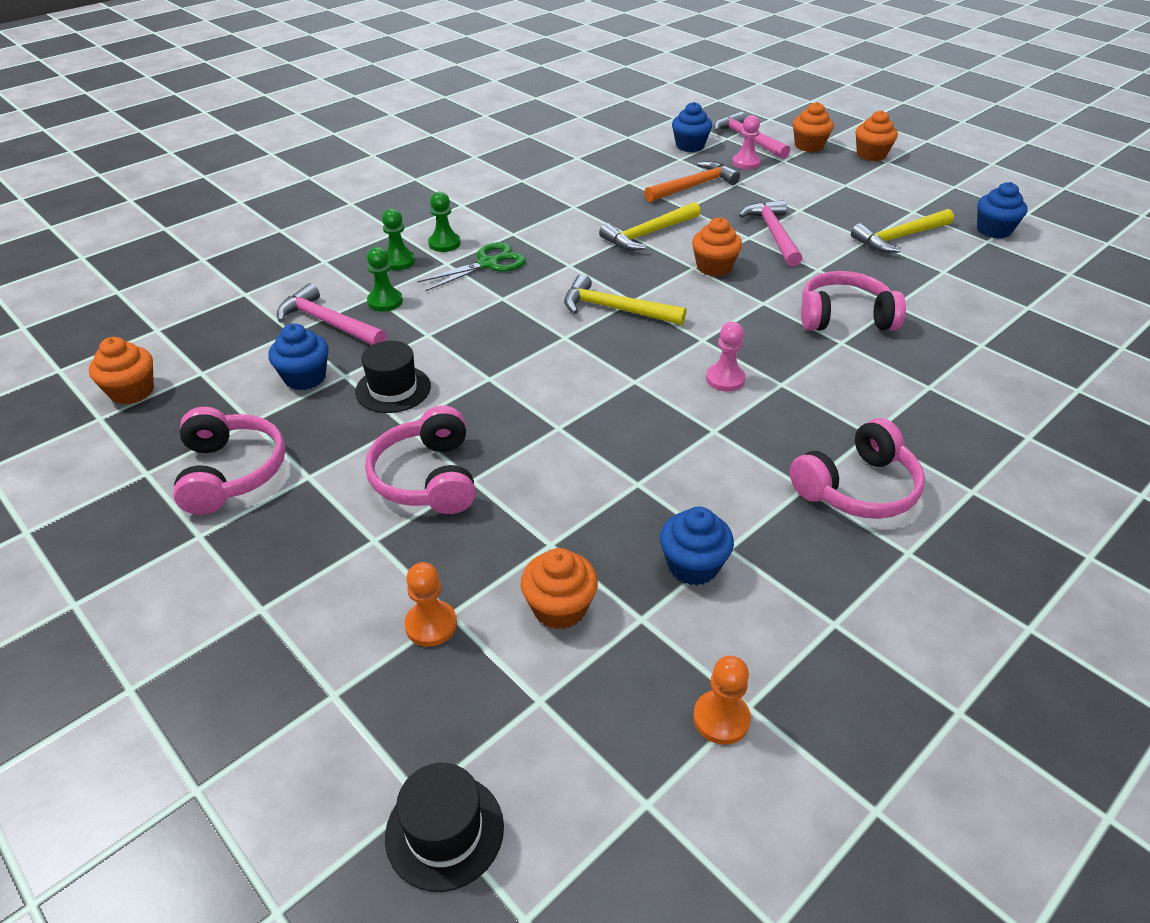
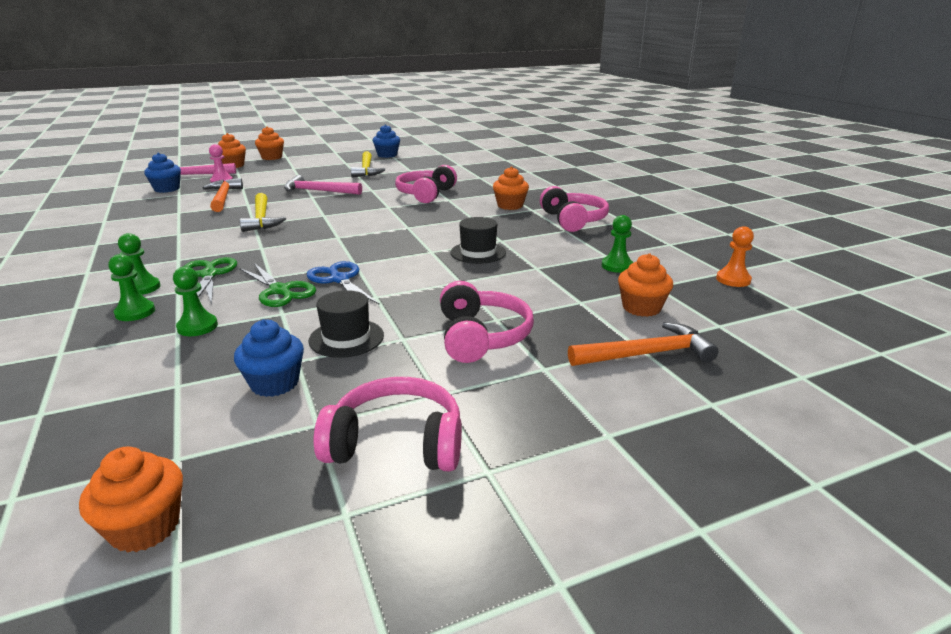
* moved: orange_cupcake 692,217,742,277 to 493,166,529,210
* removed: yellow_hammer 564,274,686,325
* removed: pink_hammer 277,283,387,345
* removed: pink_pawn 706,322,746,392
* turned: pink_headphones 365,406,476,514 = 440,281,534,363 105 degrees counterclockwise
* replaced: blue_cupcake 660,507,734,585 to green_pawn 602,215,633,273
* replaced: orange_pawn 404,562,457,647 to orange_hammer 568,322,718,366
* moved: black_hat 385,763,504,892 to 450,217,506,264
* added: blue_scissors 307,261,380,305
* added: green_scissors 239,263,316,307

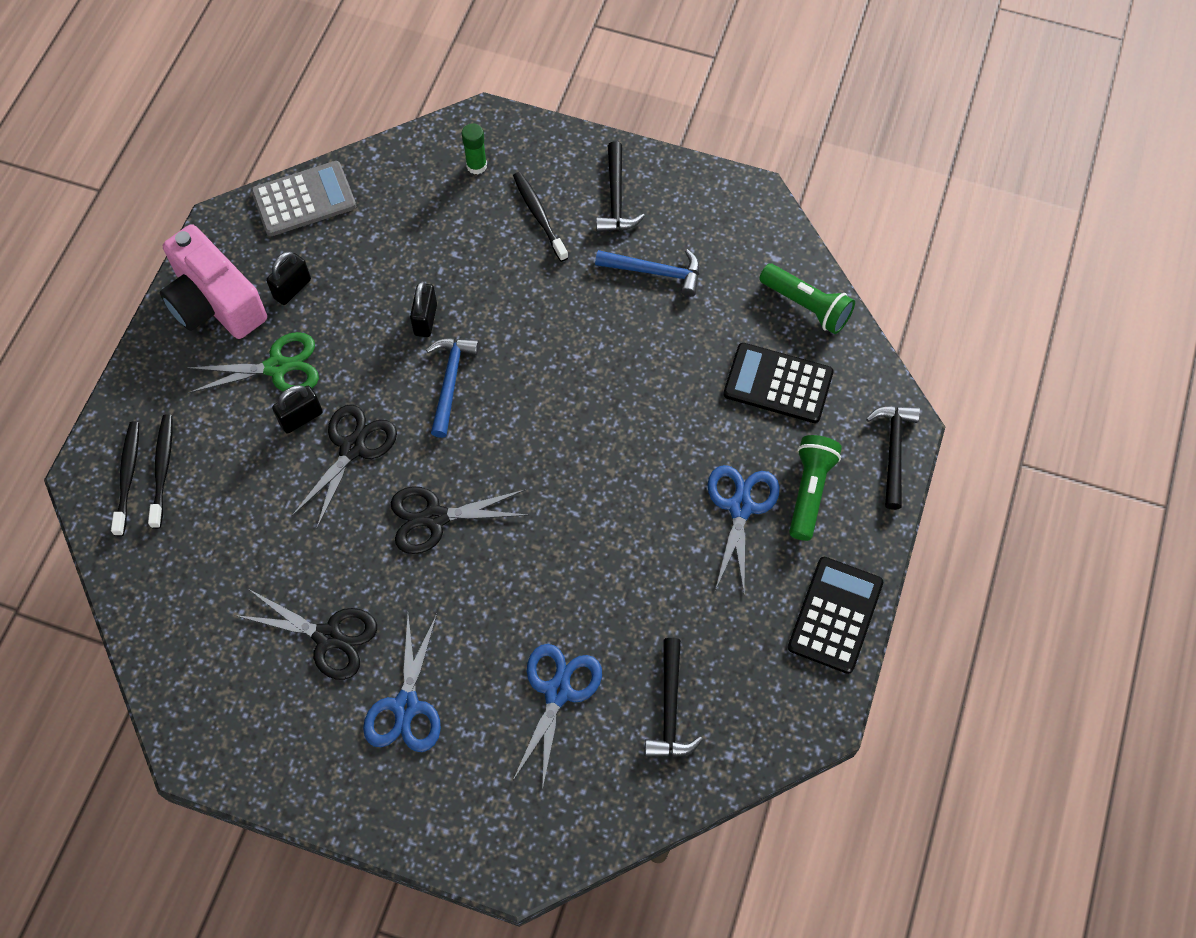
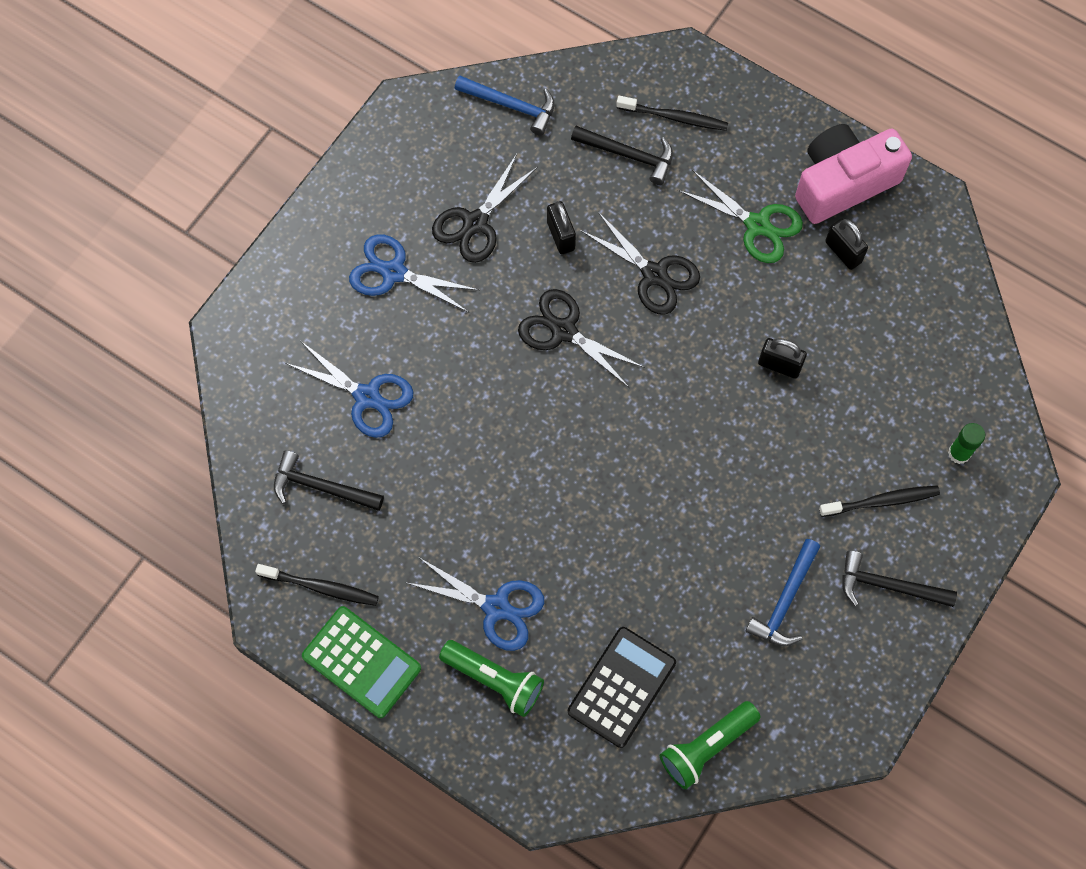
* removed: grey_calculator 251,161,356,236
* turned: green_scissors 186,332,319,393 = 678,170,803,263 60 degrees counterclockwise
* moved: blue_hammer 426,338,479,438 to 454,76,555,136
* moved: black_padlock 272,385,323,434 to 547,201,576,254
* moved: black_hammer 866,406,920,510 to 571,126,673,185
* moved: black_toothbrush 111,422,139,536 to 255,564,379,606
* turned: black_scissors 391,486,529,554 = 518,289,645,387 60 degrees counterclockwise
* recoloured: black_calculator 788,557,883,674 to green_calculator 302,606,421,718

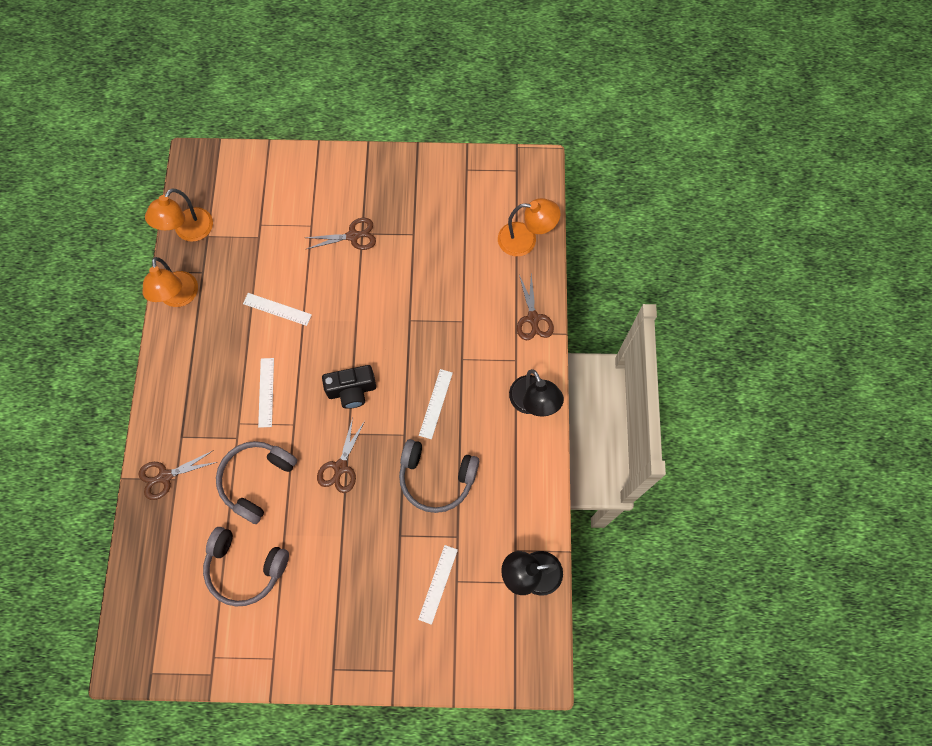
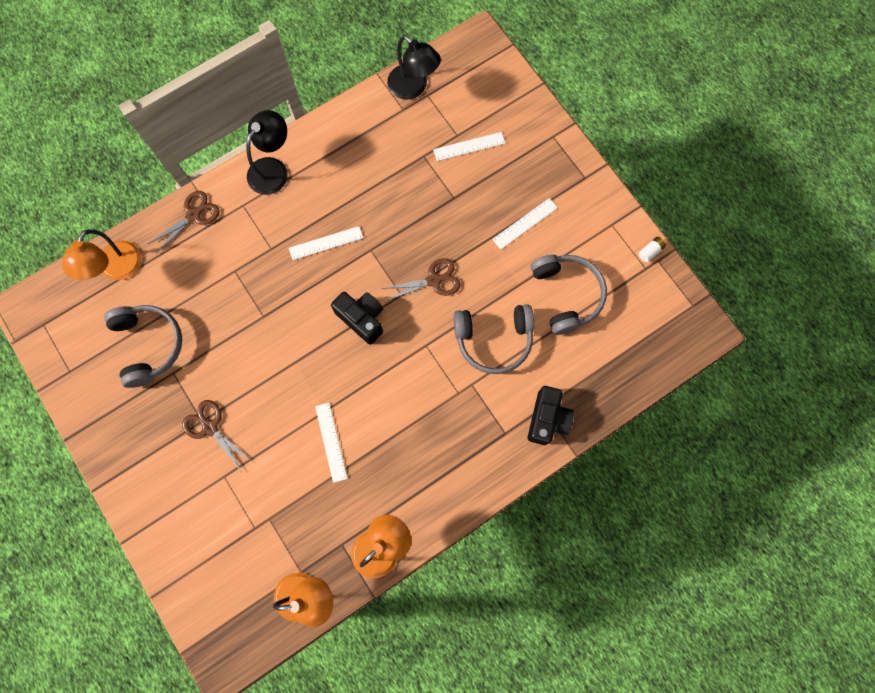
* turned: orange_lamp 498,198,561,256 = 62,230,141,280 135 degrees counterclockwise
* moved: white_ruler 258,358,274,428 to 492,198,558,249
* moved: grey_headphones 399,439,479,513 to 104,305,182,388
* replaced: brown_scissors 138,450,217,500 to black_camera 528,386,574,445
* added: white_battery 639,237,666,262

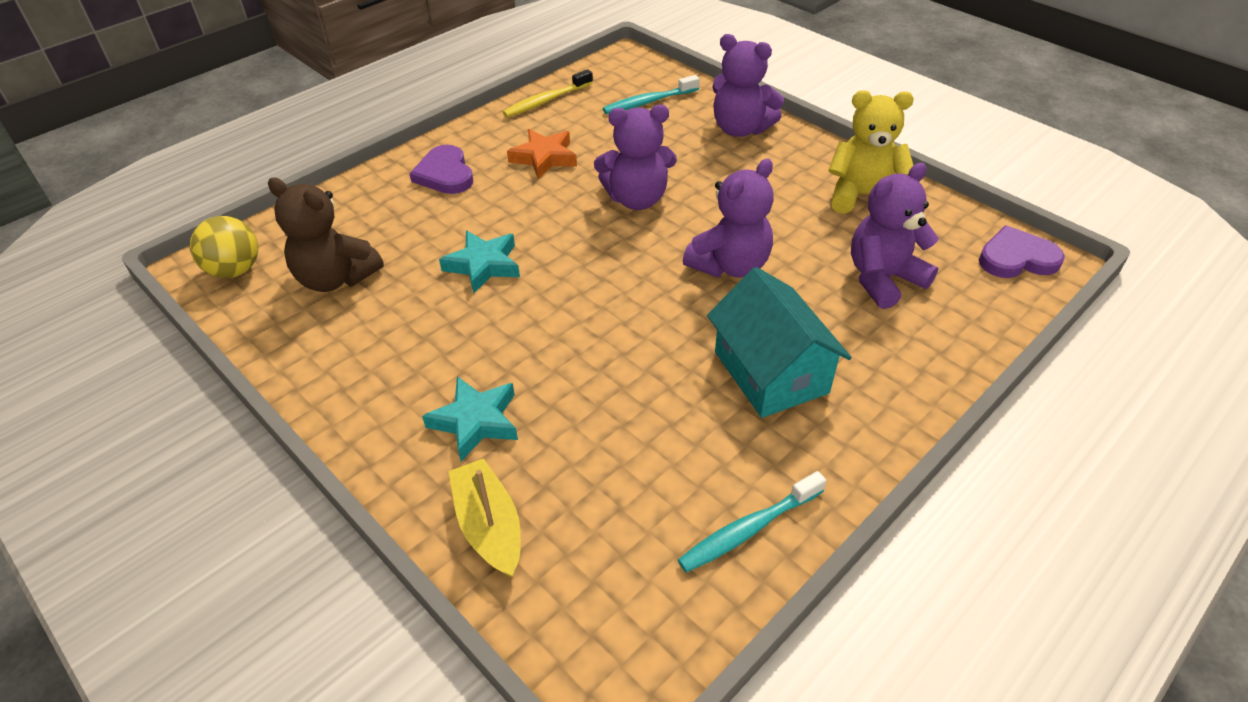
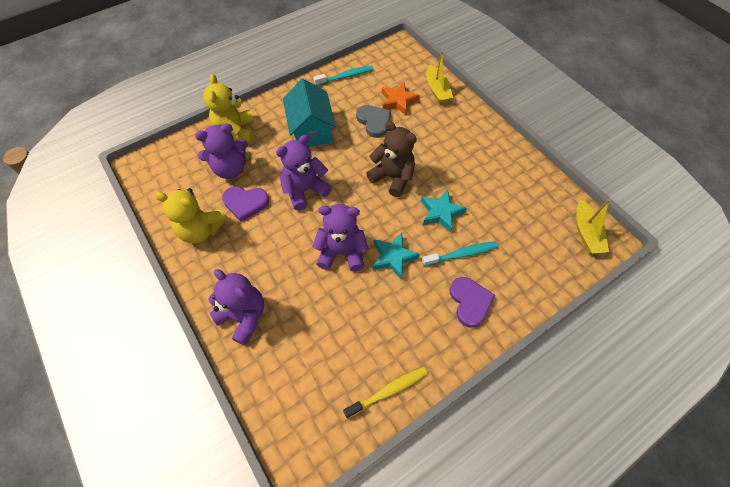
* moved: turquoise_toothbrush 603,75,700,114 to 422,241,498,266
* moved: orange_star 507,129,577,179 to 382,82,420,115
* moved: brown_teddy_bear 268,177,384,292 to 366,121,417,197
* replaced: yellow_ball 190,216,258,278 to yellow_boat 576,199,610,253
* moved: purple_heart 979,226,1065,278 to 222,186,269,222
* moved: turquoise_star 422,376,518,461 to 373,233,420,279
* added: yellow_teddy_bear 203,74,254,143
* added: grey_heart 356,105,391,138

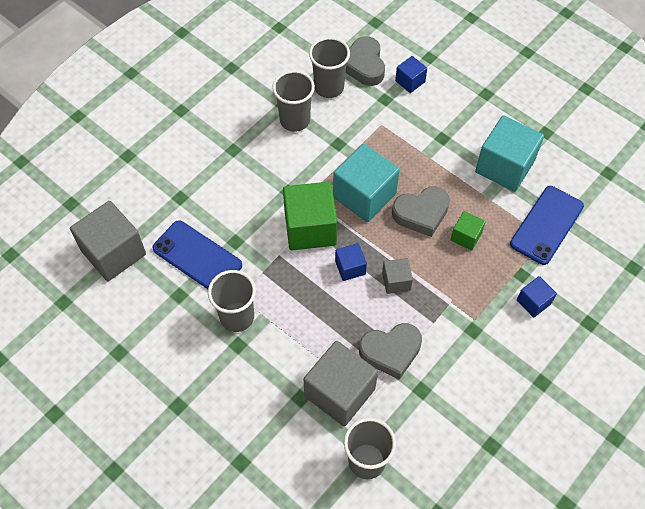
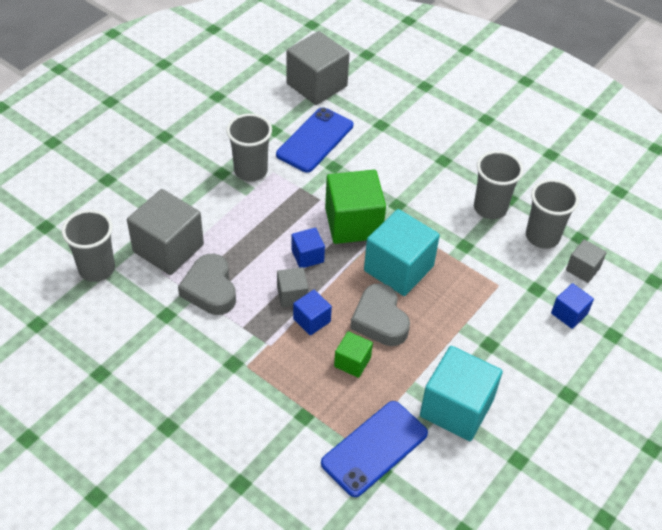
* replaced: grey_heart 345,37,385,86 to grey_cube 566,239,607,283
* turned: blue_phone 510,186,584,265 = 321,401,428,497 75 degrees counterclockwise
* moved: blue_cube 517,276,557,318 to 293,290,332,335

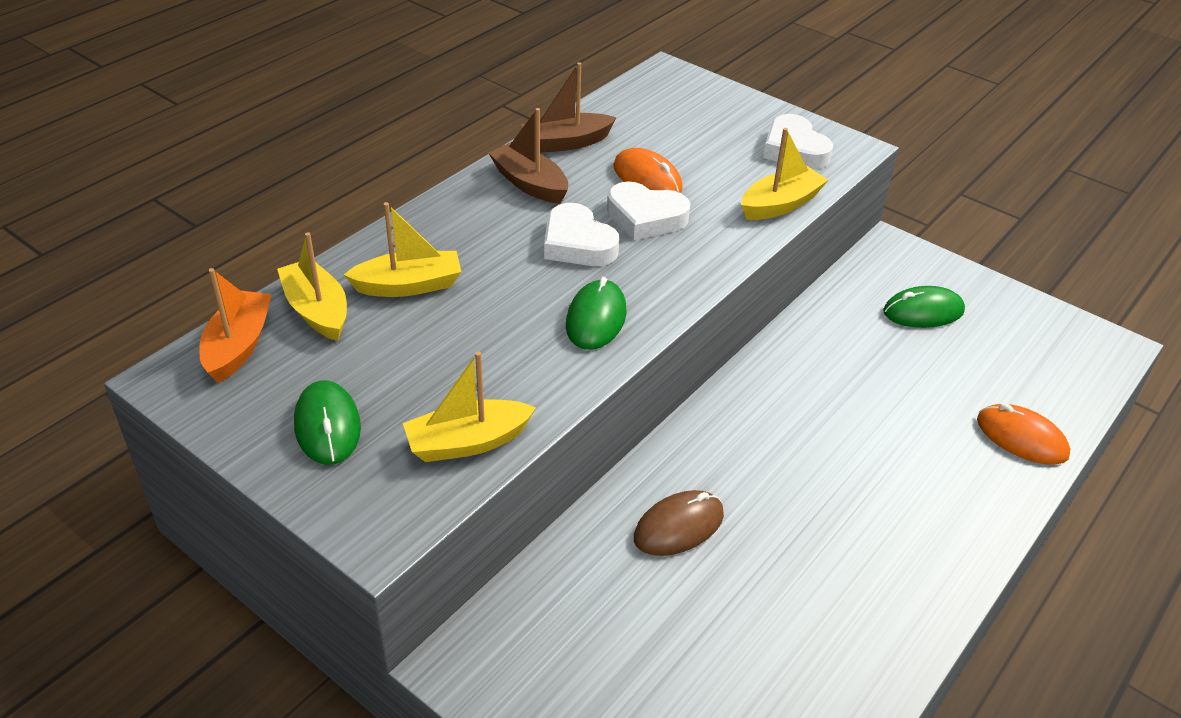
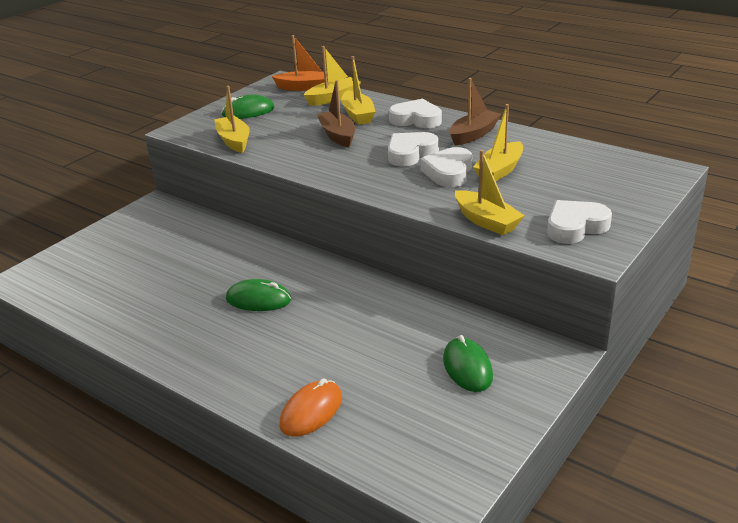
* moved: brown_boat 521,62,616,153 to 317,80,355,147
* replaced: orange_mouse 613,148,683,193 to yellow_boat 473,104,523,181
* moved: green_mouse 566,277,626,350 to 226,279,291,311
* removed: brown_mouse 634,490,724,556
* added: white_heart 389,98,442,128

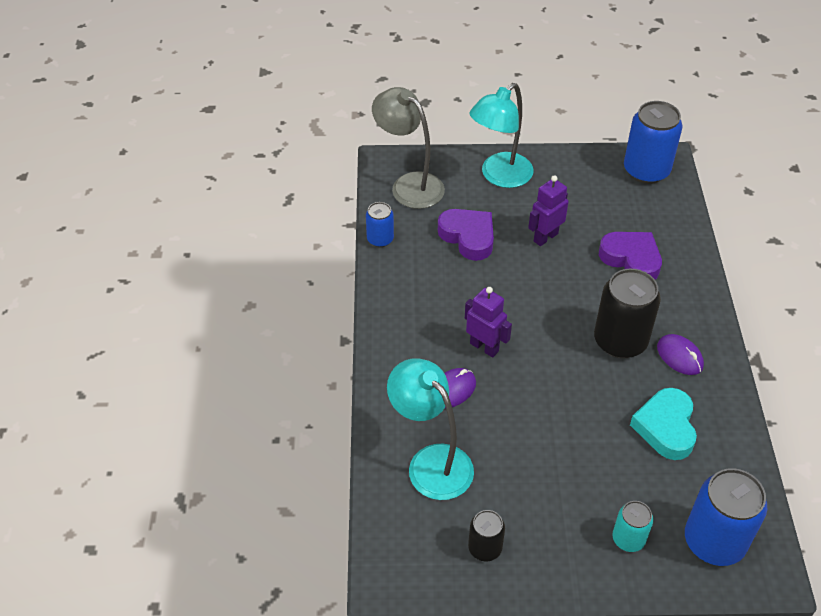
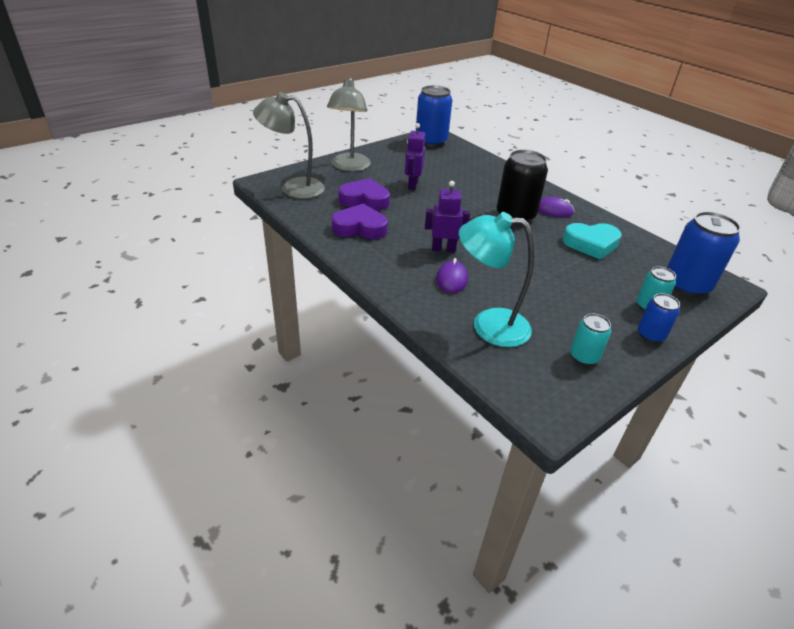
* recoloured: turquoise_lamp 469,83,534,188 to grey_lamp 327,77,371,172
* moved: blue_can 366,202,394,247 to 638,293,680,343
* moved: purple_heart 599,232,662,280 to 332,204,388,239
* turned: turquoise_heart 630,388,697,460 = 563,223,622,259 60 degrees counterclockwise
* recoloured: black_can 468,510,505,561 to turquoise_can 570,314,611,365

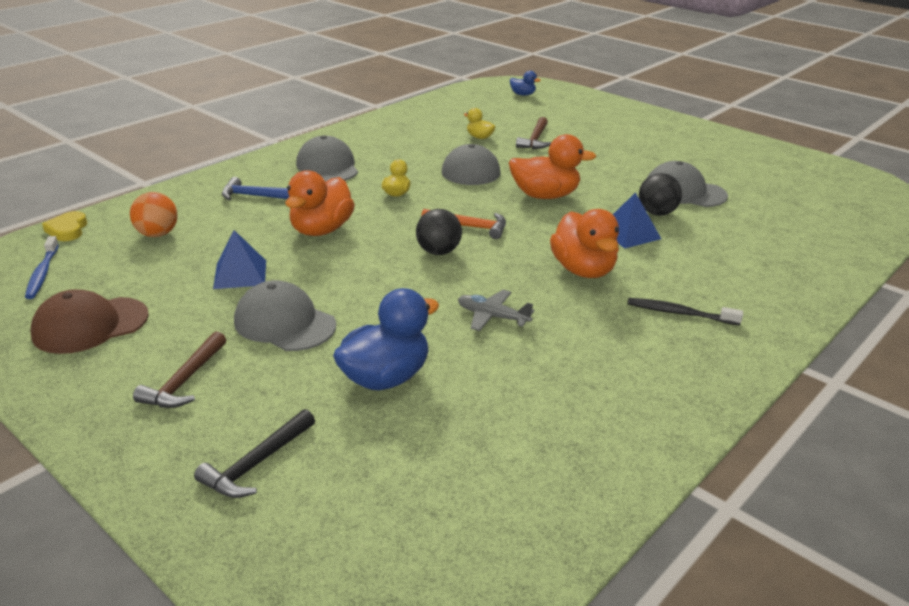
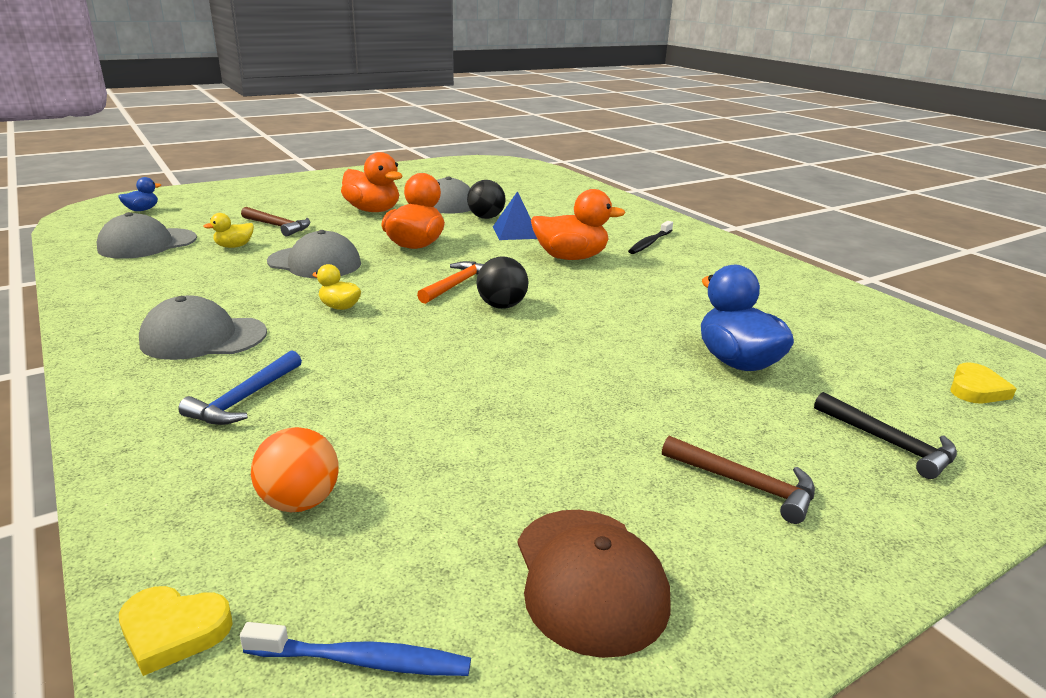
* moved: orange_duck 285,170,355,236 to 341,152,403,212
* removed: blue_pyramid 213,230,266,289
* moved: grey_cap 234,280,336,351 to 97,212,197,259
* removed: grey_plane 458,290,535,331
* added: yellow_heart 950,362,1017,403

